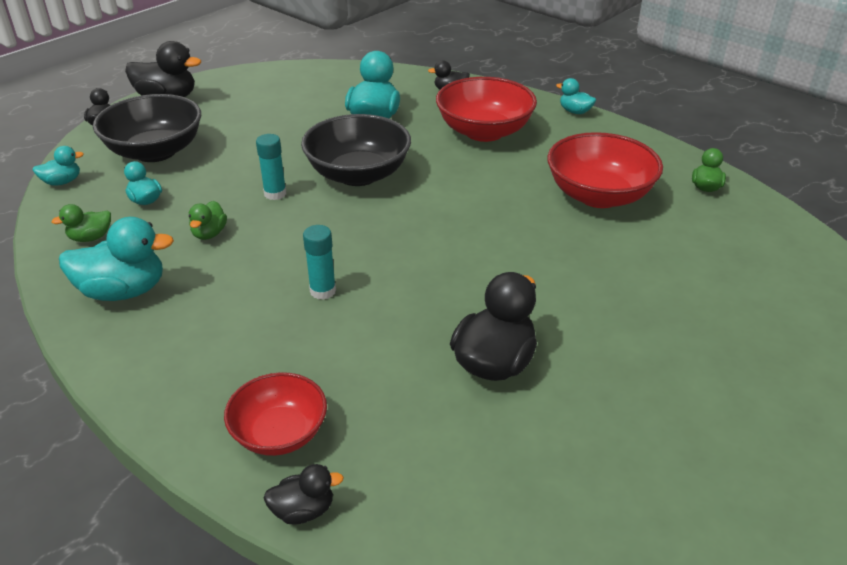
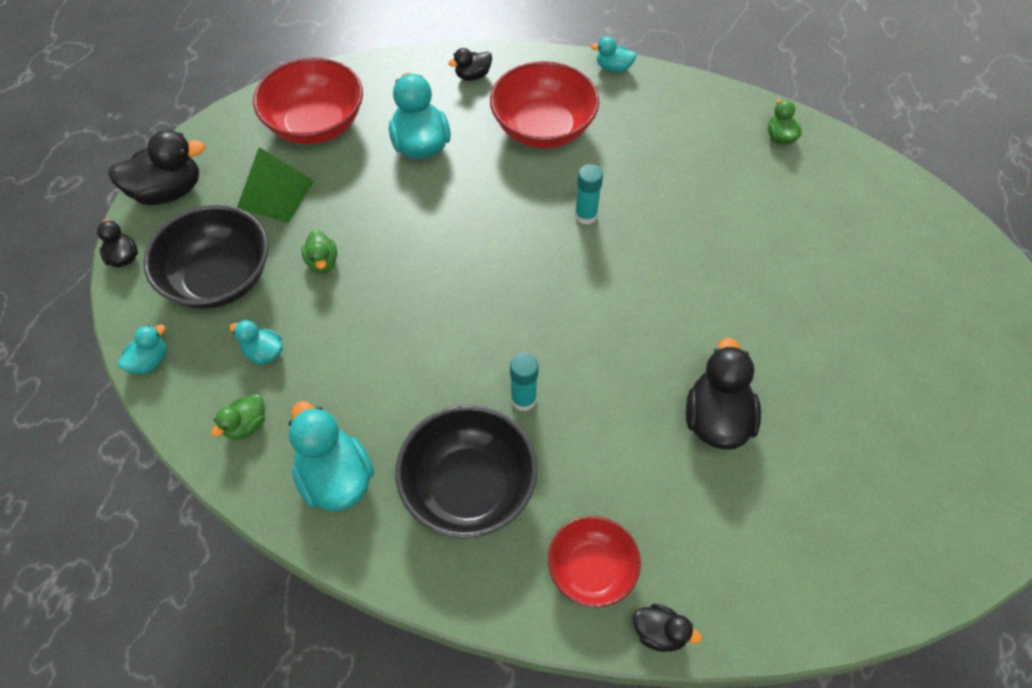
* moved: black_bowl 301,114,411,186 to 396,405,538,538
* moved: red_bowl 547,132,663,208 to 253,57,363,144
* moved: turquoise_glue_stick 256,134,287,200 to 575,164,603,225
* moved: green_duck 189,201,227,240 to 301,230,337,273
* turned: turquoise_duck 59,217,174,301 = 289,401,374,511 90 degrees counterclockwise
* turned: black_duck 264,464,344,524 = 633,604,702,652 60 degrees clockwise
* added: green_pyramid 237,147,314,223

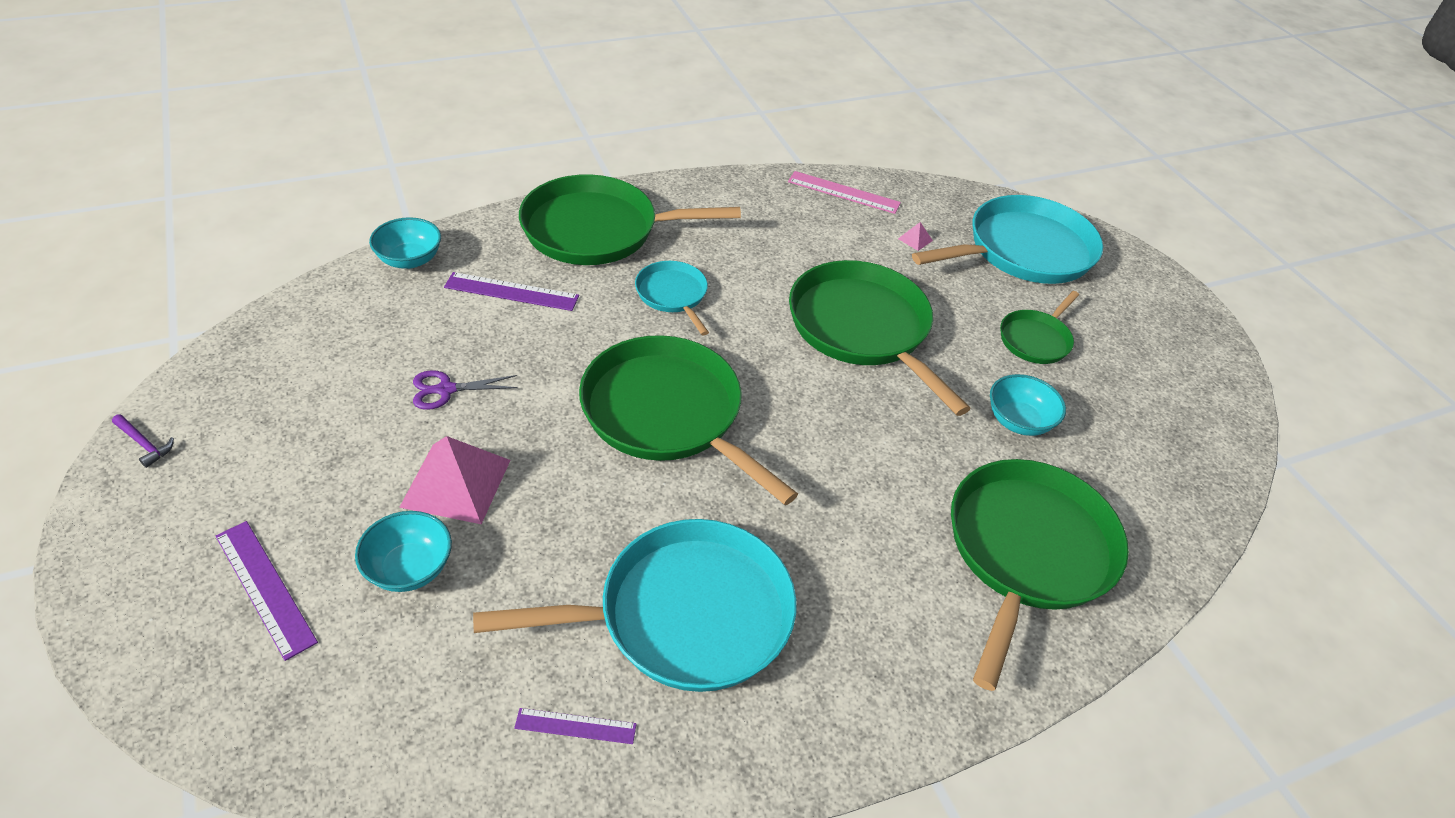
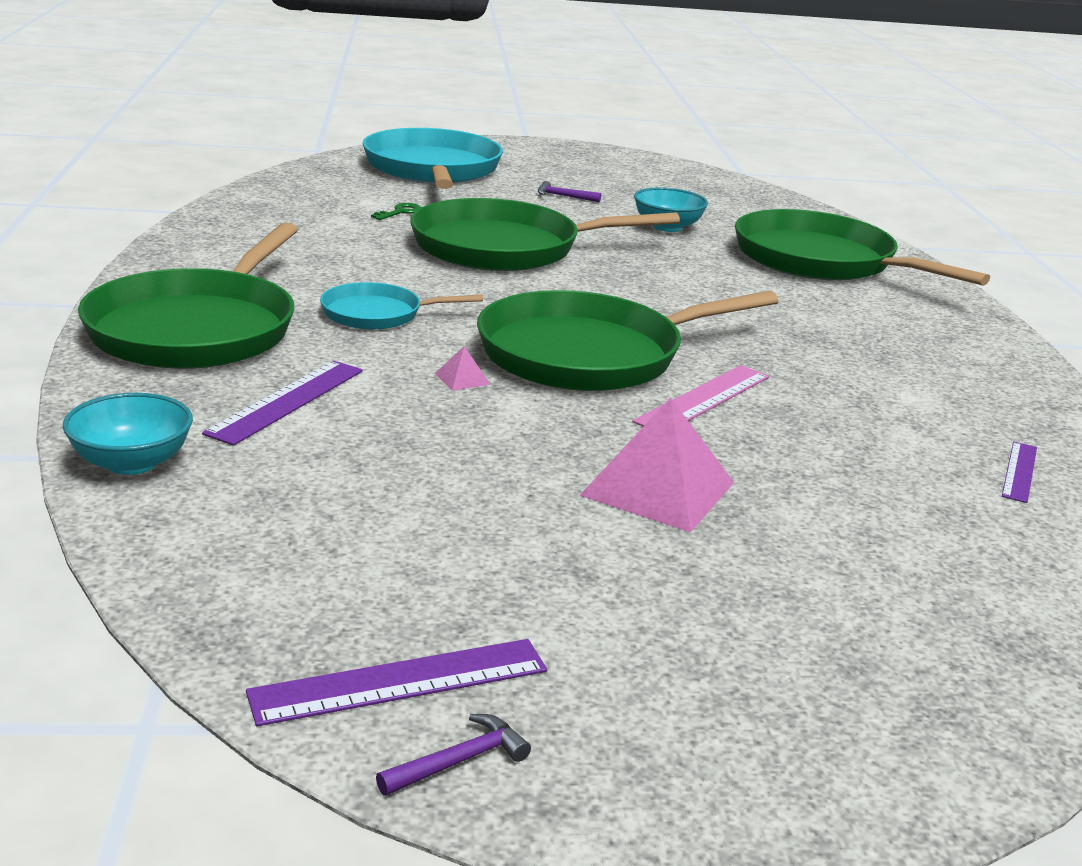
* moved: pink_ruler 788,171,901,214 to 633,365,769,427
* moved: pink_pyramid 898,222,933,251 to 435,346,491,391
* replaced: green_pan 1000,291,1079,364 to purple_hammer 538,181,601,202
* removed: purple_scissors 413,370,518,410
* removed: turquoise_bowl 355,511,452,592
* removed: turquoise_pan 473,519,797,692
* moved: purple_ruler 215,521,318,661 to 246,639,547,726
* added: green_key 371,203,421,220

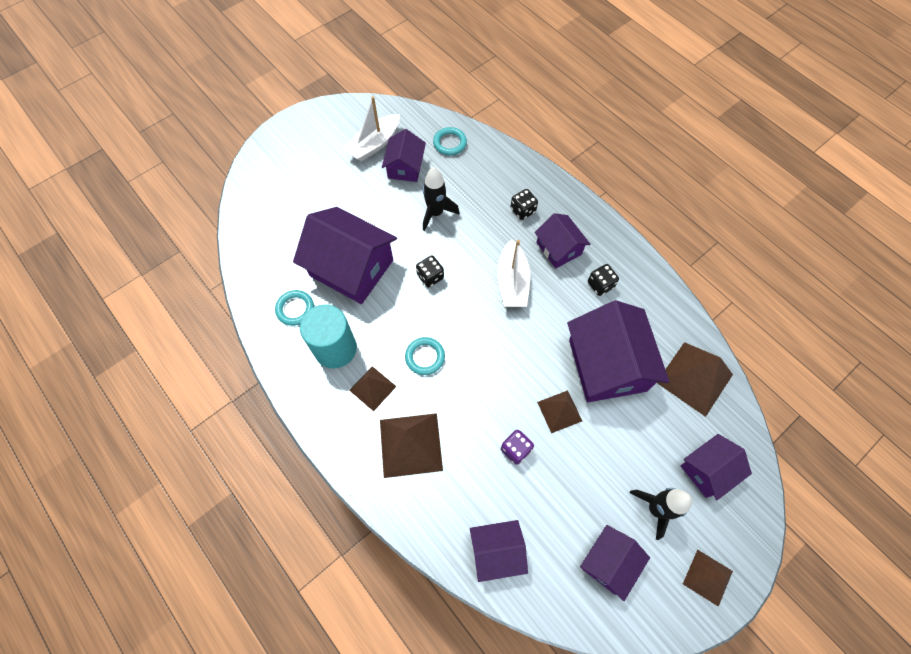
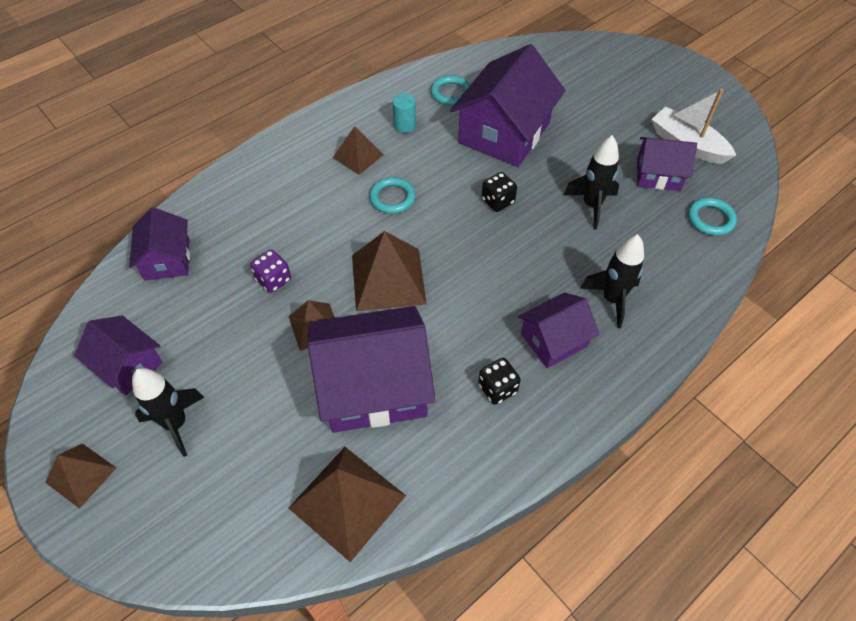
* replaced: black_dice 510,189,538,220 to black_rocket 580,234,644,328
* removed: white_boat 497,239,530,307
* resized: turquoise_cylinder 300,304,357,368 = 392,93,416,133 x0.48
* moved: brown_pyramid 380,413,443,478 to 352,231,427,311
* removed: purple_house 681,434,752,501

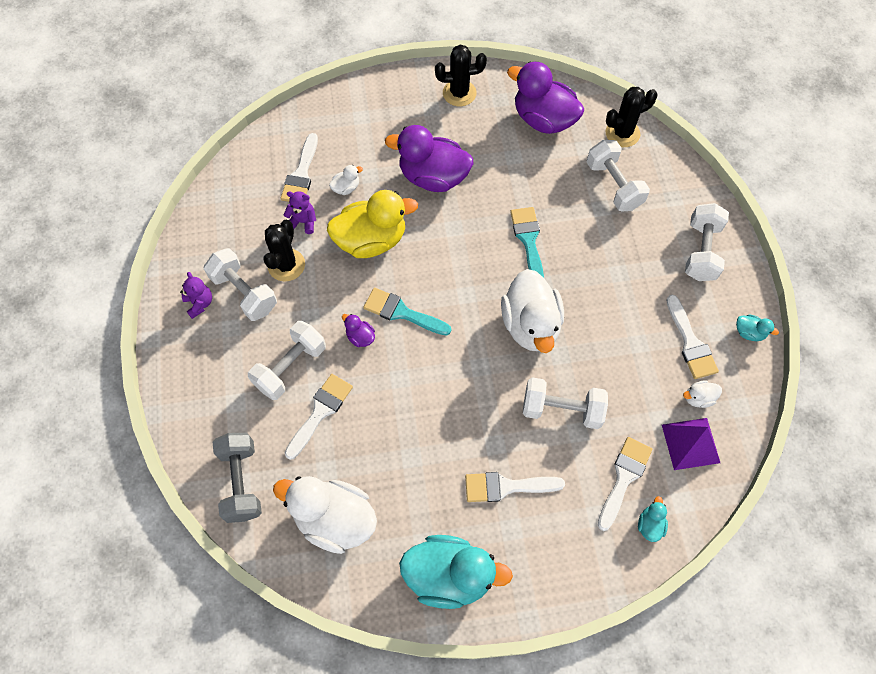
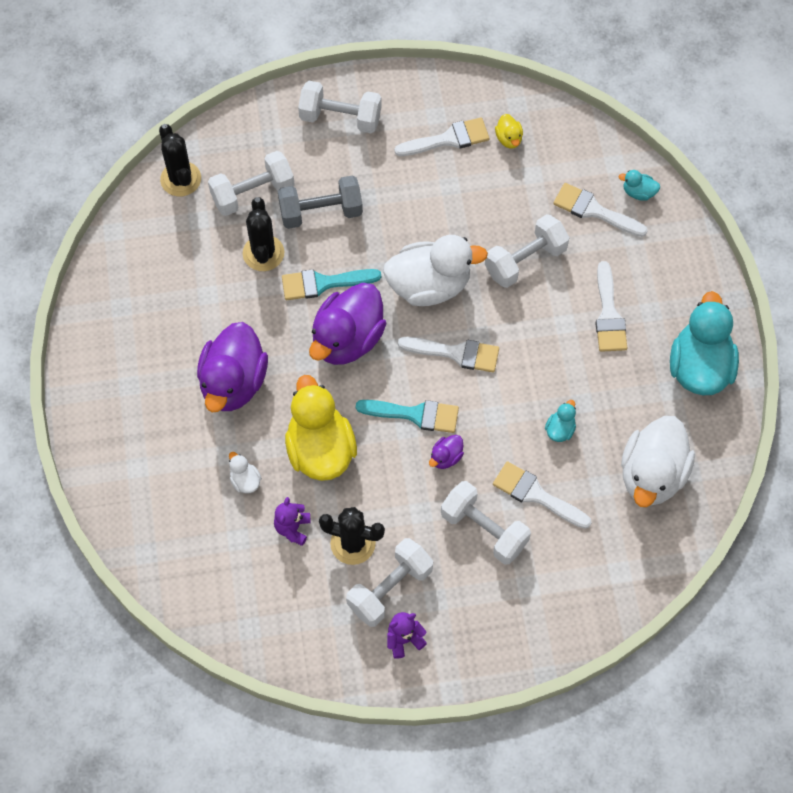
* moved: black_cactus 435,45,487,106 to 243,197,284,271
* moved: purple_duck 507,61,585,134 to 309,283,386,365
* moved: white_brush 281,133,318,202 to 398,337,499,373
* turned: turquoise_brush 363,288,451,336 = 356,400,459,433 105 degrees counterclockwise
* moved: turquoise_duck 736,314,779,341 to 545,400,576,442
* turned: white_dumbbell 523,377,608,429 = 485,214,570,288 45 degrees clockwise
* recoloured: white_duck 683,380,722,408 to yellow_duck 495,114,523,149
* removed: purple_pyramid 662,418,720,470
* moved: grey_dumbbell 213,433,262,523 to 278,175,363,229

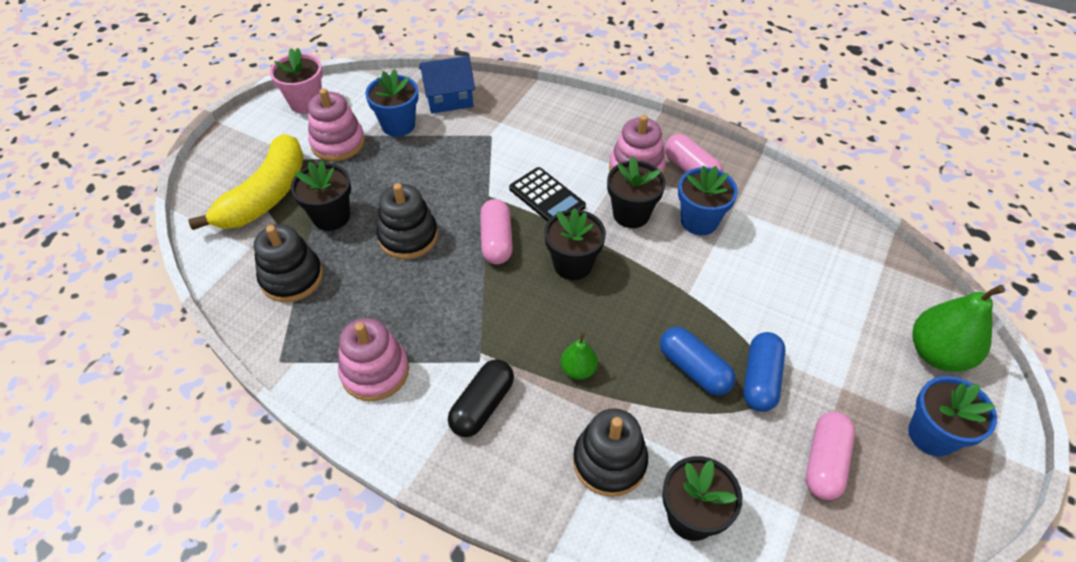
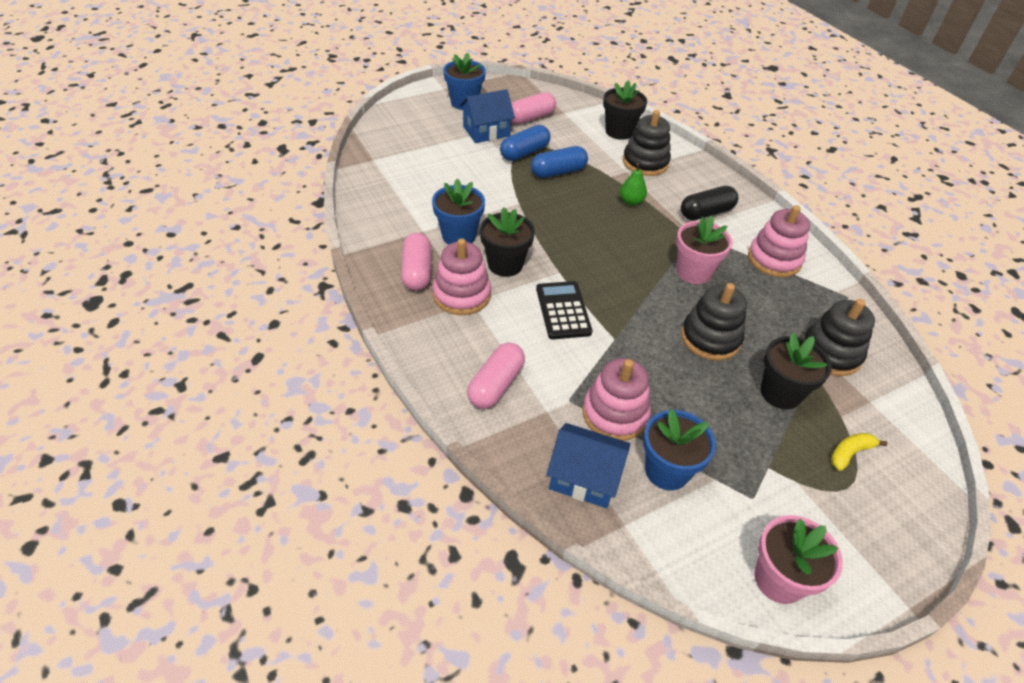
* moved: pink_stacking_toy 308,88,365,161 to 582,358,651,441
* resized: yellow_banana 188,134,304,230 = 831,433,887,471 x0.40
* moved: pink_capsule 480,199,513,264 to 467,343,525,409
* removed: black_flower_pot 544,208,606,280
* removed: green_pear 912,285,1005,372
* turned: blue_capsule 660,327,736,395 = 531,146,588,178 75 degrees clockwise
* added: blue_house 459,89,515,143
* added: pink_flower_pot 676,216,733,284

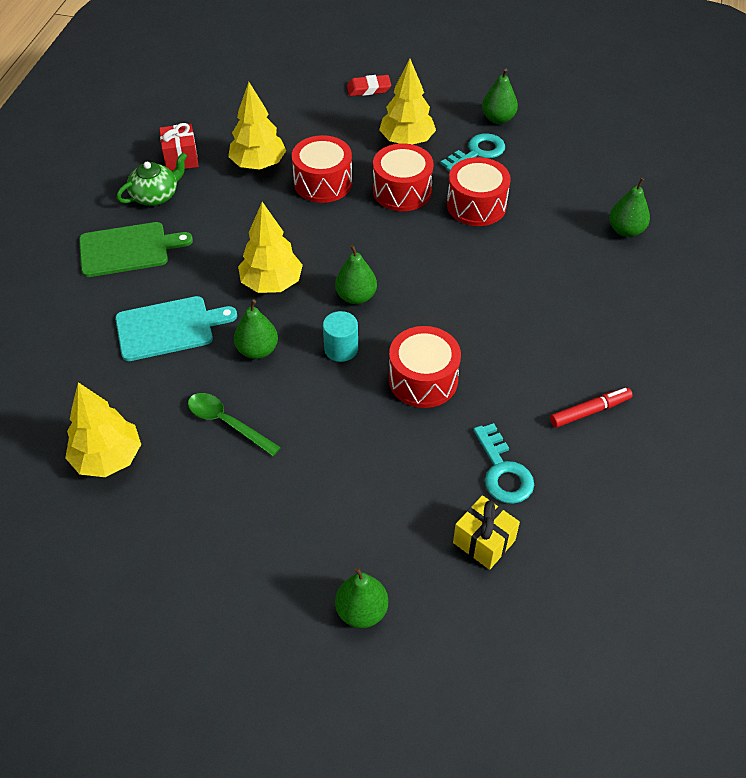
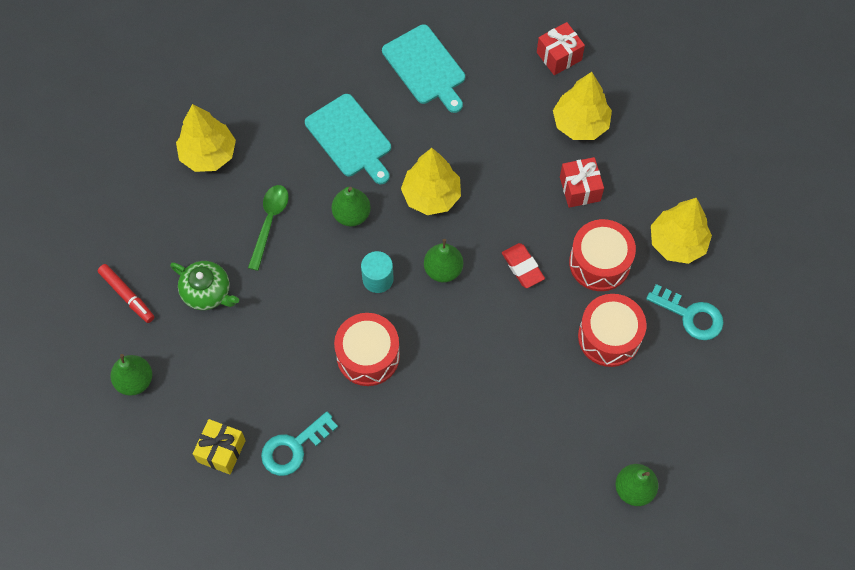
* removed: green_pear 482,69,518,124
* moved: red_eraser 347,75,391,96 to 502,243,545,288
* replaced: red_drum 292,135,352,203 to red_gift 560,157,604,208
* moved: green_teapot 117,153,187,206 to 170,261,239,310
* recoloured: green_cutting_board 79,222,193,277 to turquoise_cutting_board 382,24,465,113
* moved: red_marker 550,388,633,428 to 98,264,154,323

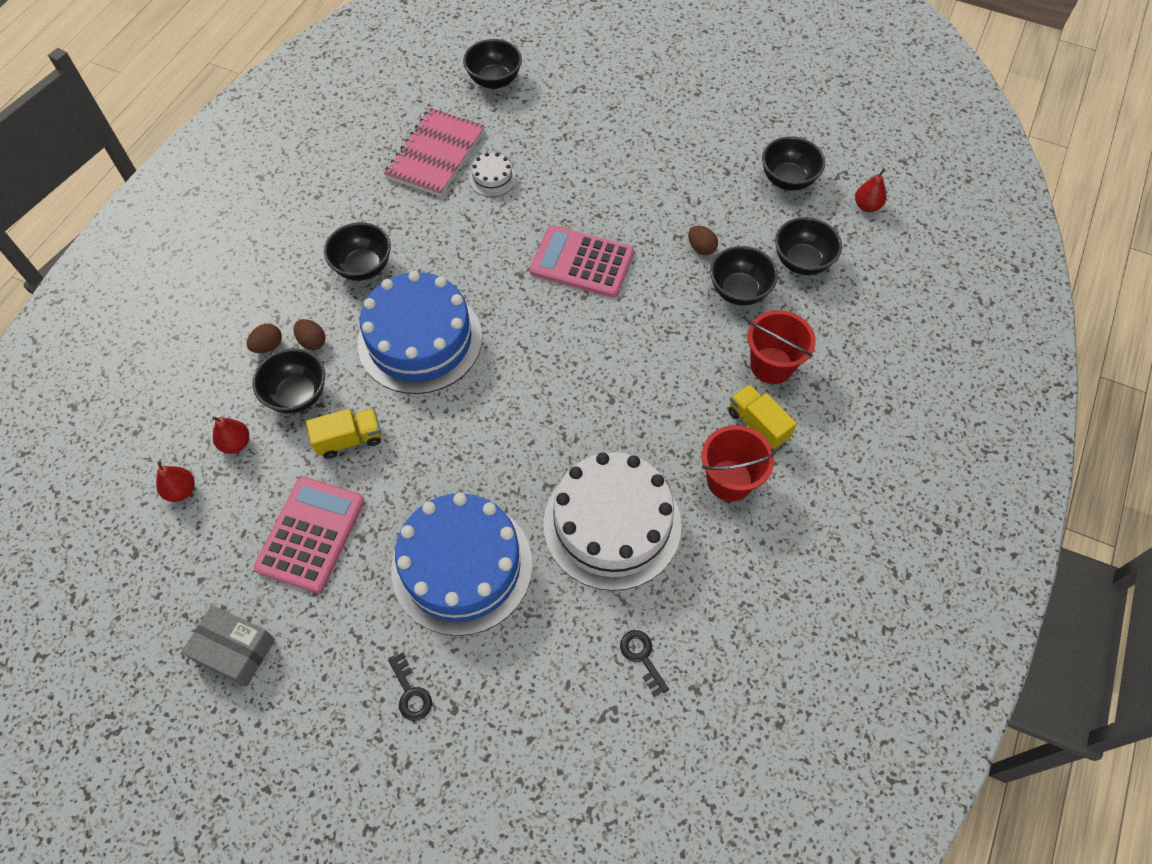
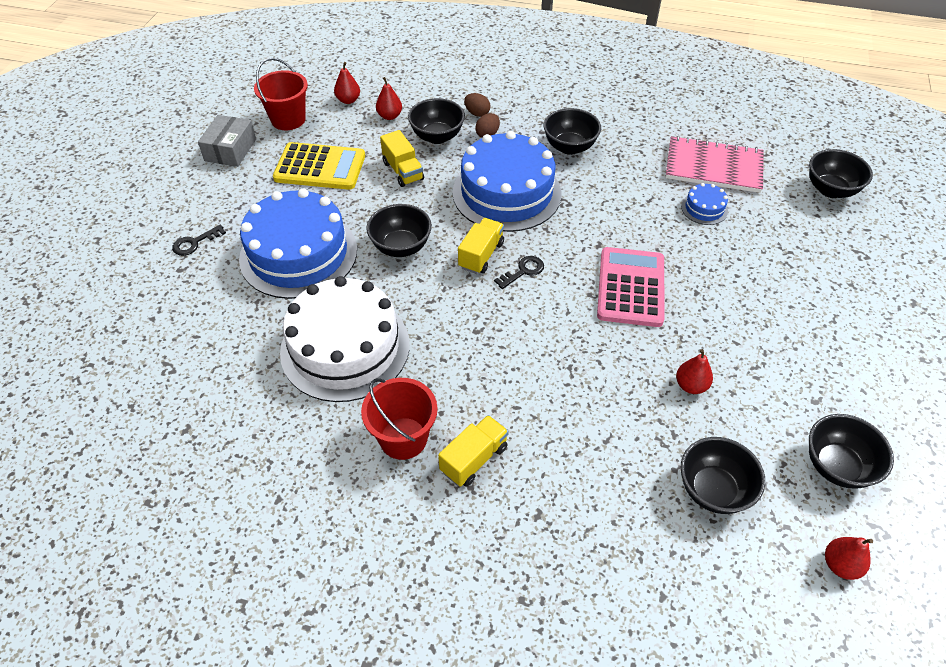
* recoloured: white_cake 469,153,516,197 to blue_cake 681,183,728,225
* replaced: brown_egg 688,226,718,255 to red_pear 676,349,713,394
* moved: black_bowl 710,246,778,305 to 366,204,432,257
* moved: red_bucket 747,310,816,384 to 254,58,308,130
* recoloured: pink_calculator 254,477,365,593 to yellow_calculator 273,142,365,190
* moved: black_key 620,630,669,697 to 494,256,544,289
* added: yellow_truck 458,218,504,274

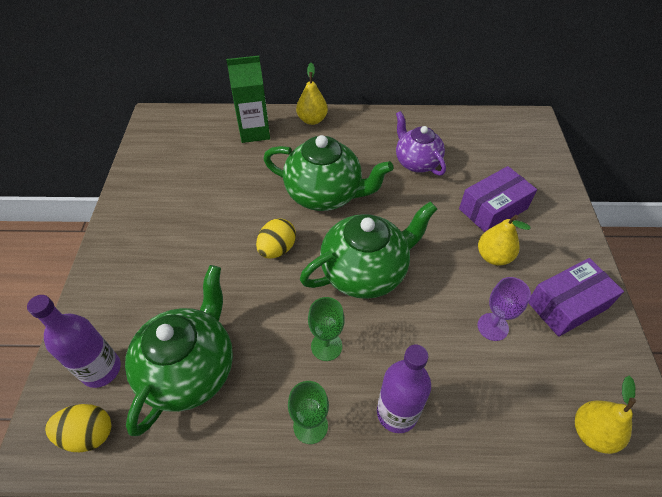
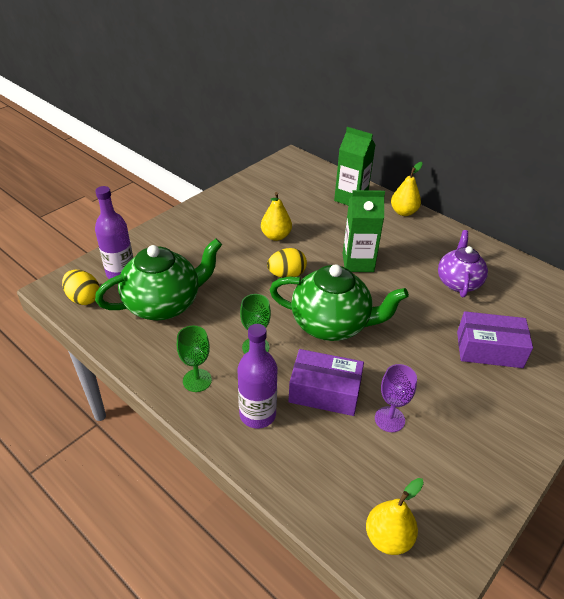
* replaced: green_teapot 263,135,394,211 to green_carton 343,190,385,272
* moved: yellow_pear 478,215,531,266 to 261,192,292,241
* moved: purple_box 529,258,624,337 to 288,349,364,416

